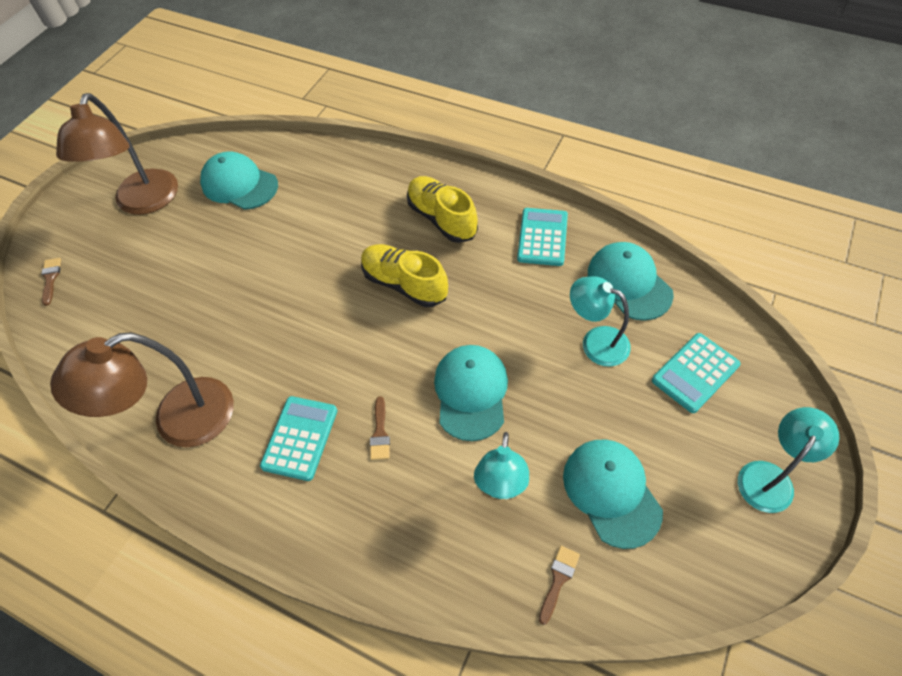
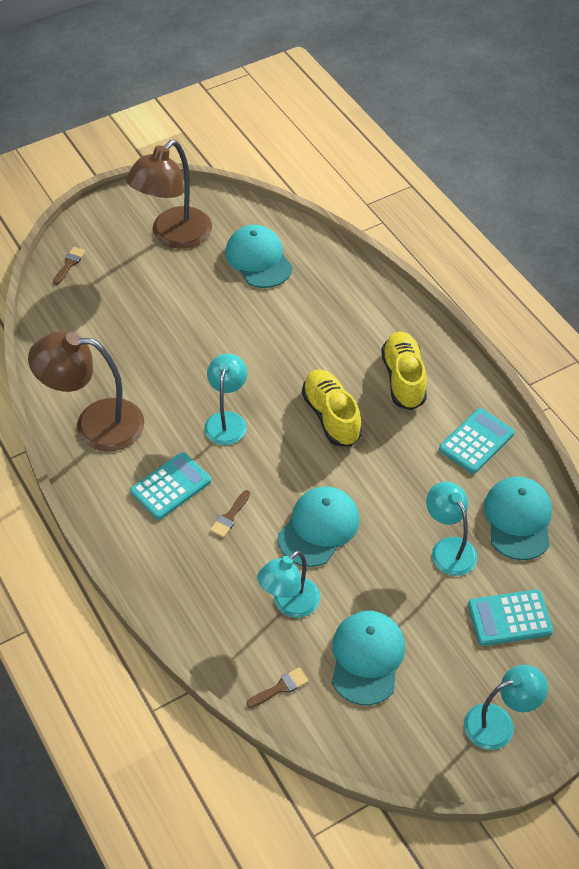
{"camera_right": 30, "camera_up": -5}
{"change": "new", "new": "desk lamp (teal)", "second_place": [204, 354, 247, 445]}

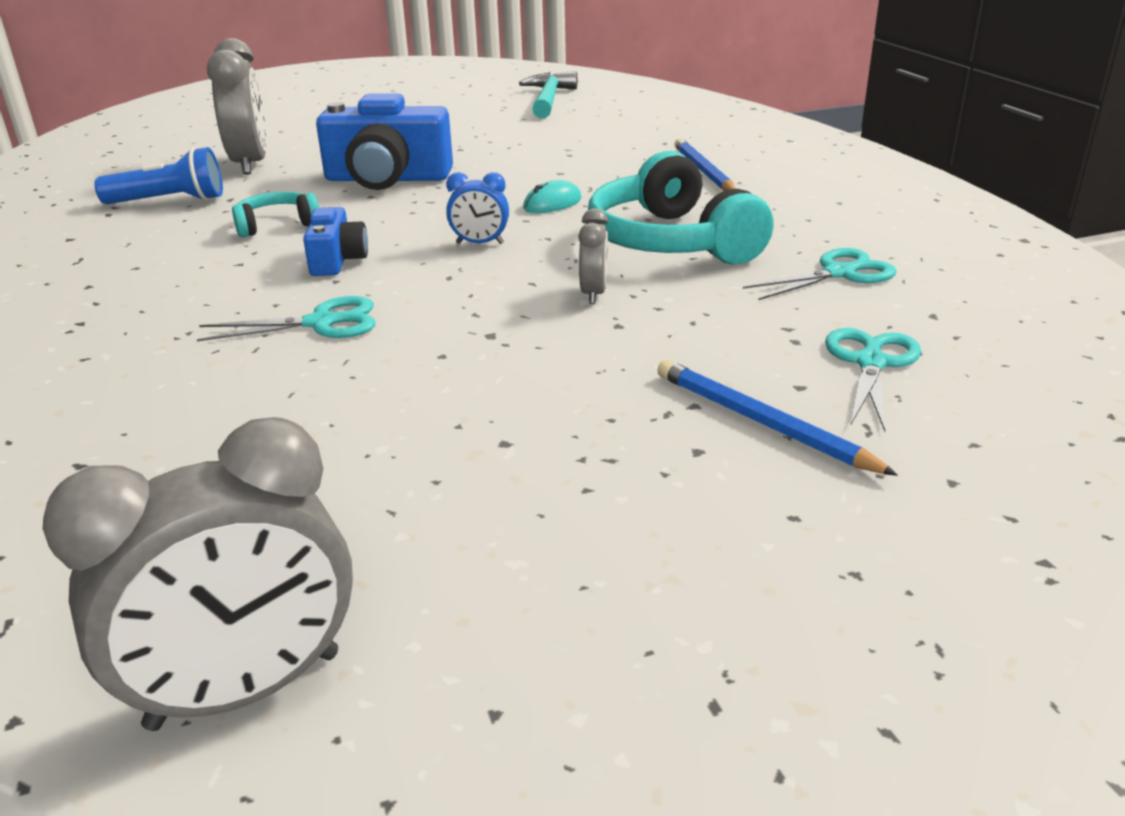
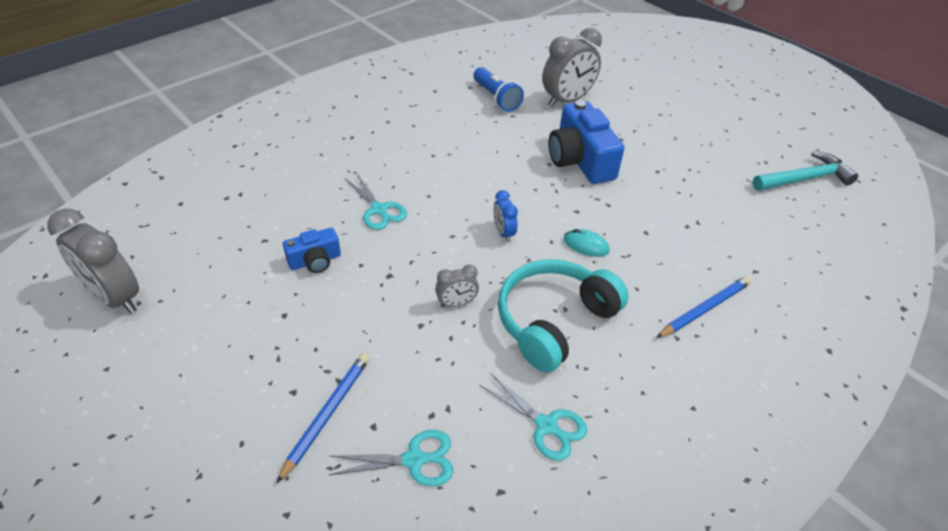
{"camera_right": 65, "camera_up": 15}
{"change": "shifted", "old": "camera (royal blue)", "first_place": [303, 207, 368, 276], "second_place": [283, 228, 341, 273]}
{"change": "gone", "old": "headset (teal)", "first_place": [232, 192, 319, 238]}

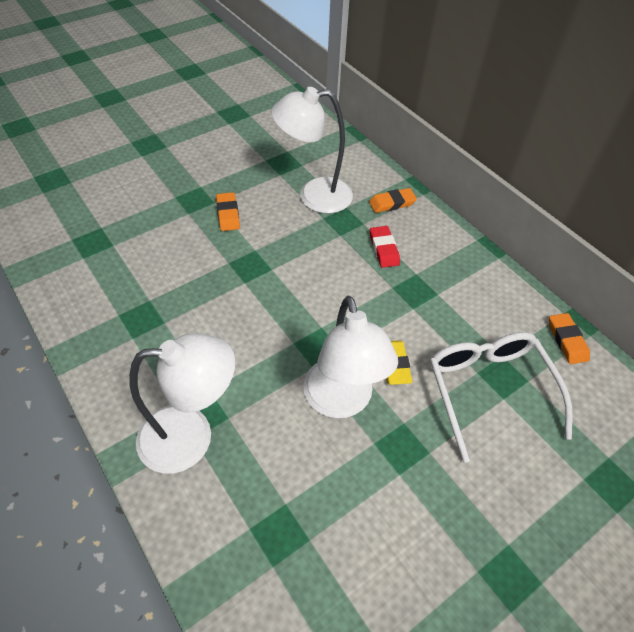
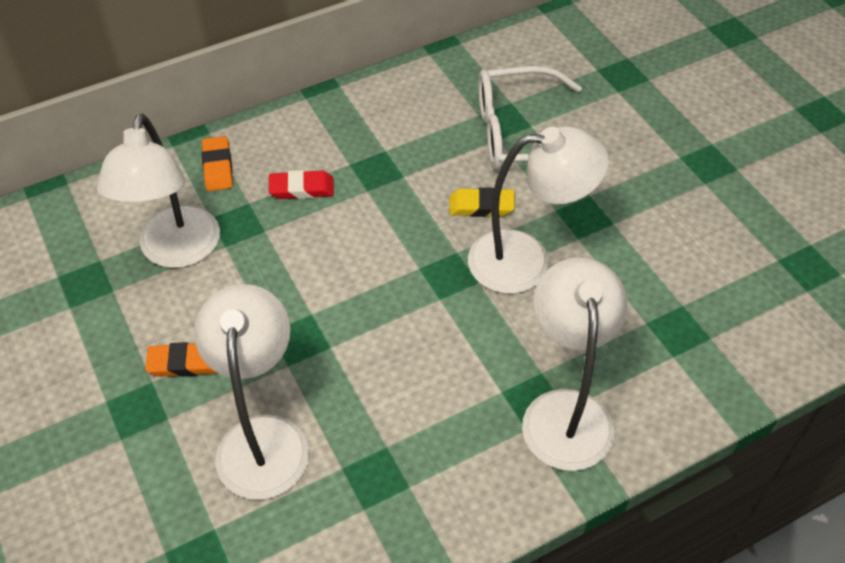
{"camera_right": -80, "camera_up": 0}
{"change": "new", "new": "desk lamp (snow-white)", "second_place": [194, 284, 309, 500]}
{"change": "gone", "old": "eraser (bright orange)", "first_place": [549, 313, 590, 364]}

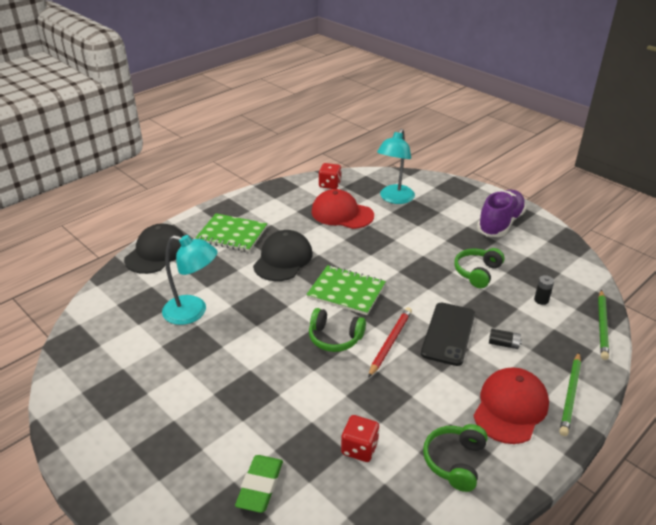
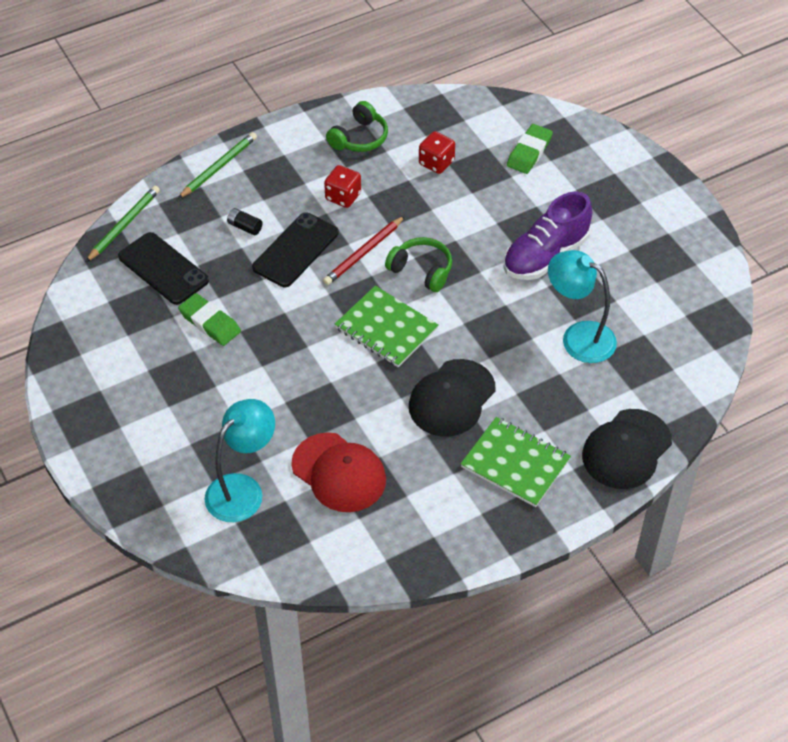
{"camera_right": -165, "camera_up": 15}
{"change": "swapped", "old": "power cell (black)", "new": "phone (black)", "first_place": [534, 275, 554, 305], "second_place": [118, 232, 209, 305]}
{"change": "swapped", "old": "headset (emerald)", "new": "eraser (emerald)", "first_place": [454, 248, 504, 288], "second_place": [178, 293, 241, 346]}
{"change": "shifted", "old": "die (scarlet)", "first_place": [319, 163, 341, 189], "second_place": [324, 165, 361, 208]}
{"change": "shifted", "old": "shoe (purple)", "first_place": [477, 190, 526, 237], "second_place": [504, 191, 592, 280]}
{"change": "gone", "old": "baseball cap (scarlet)", "first_place": [473, 367, 549, 444]}

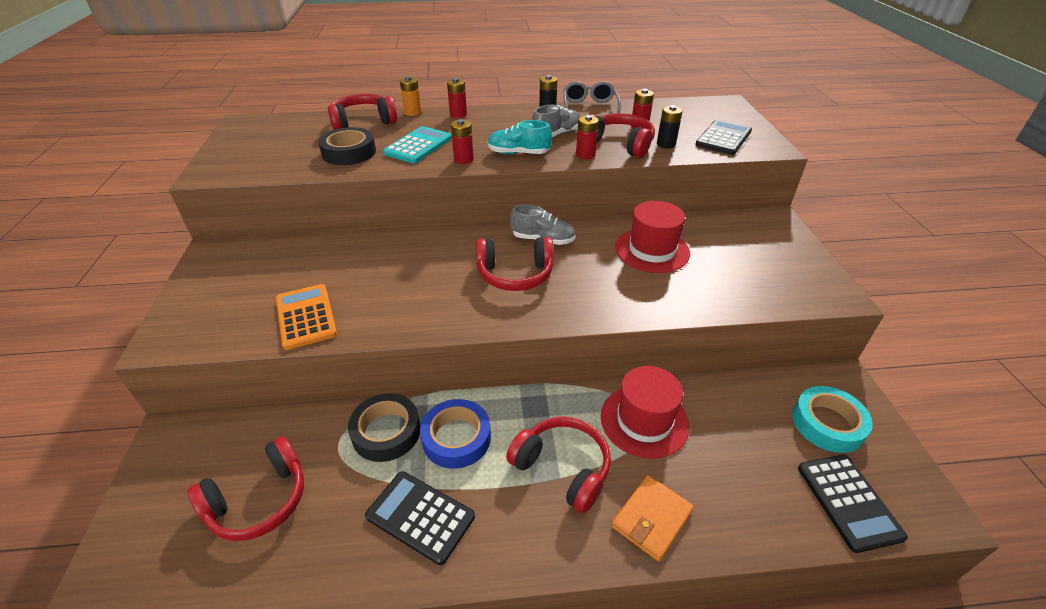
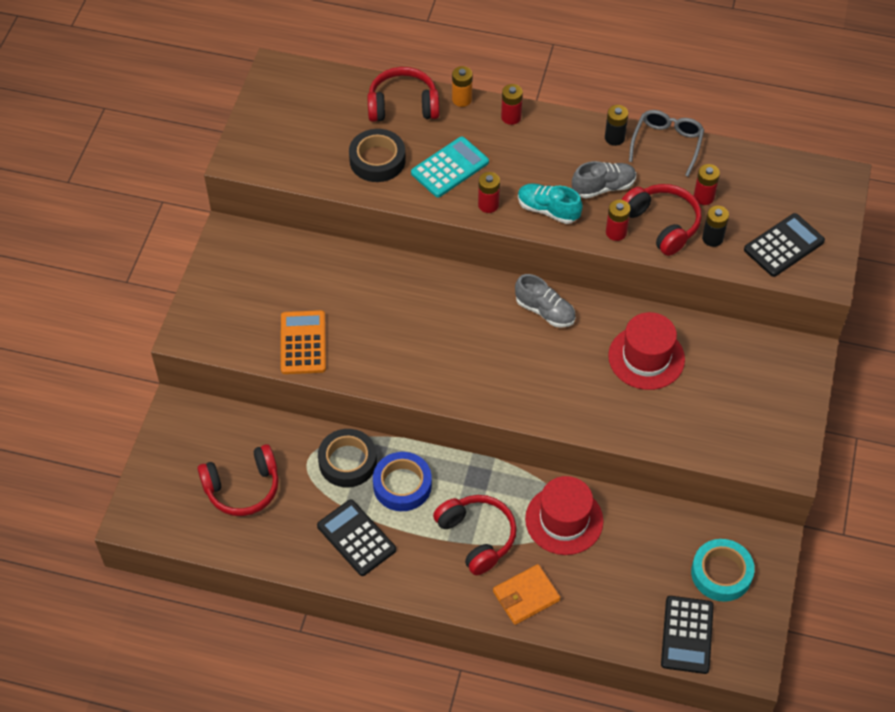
{"camera_right": 20, "camera_up": 15}
{"change": "gone", "old": "headset (scarlet)", "first_place": [476, 237, 554, 291]}

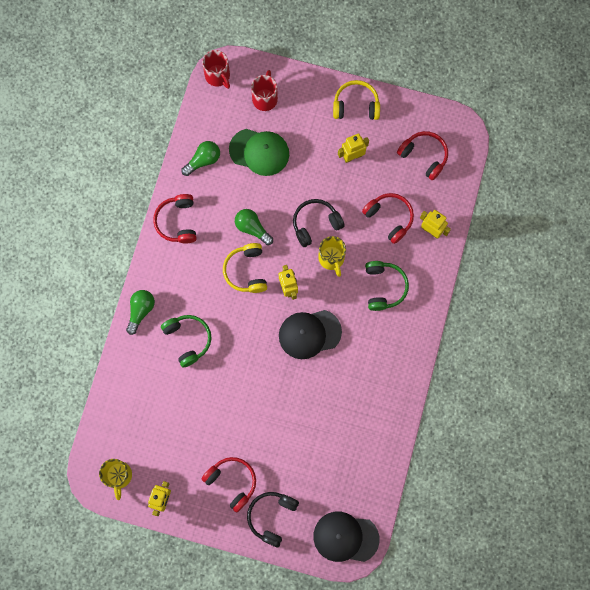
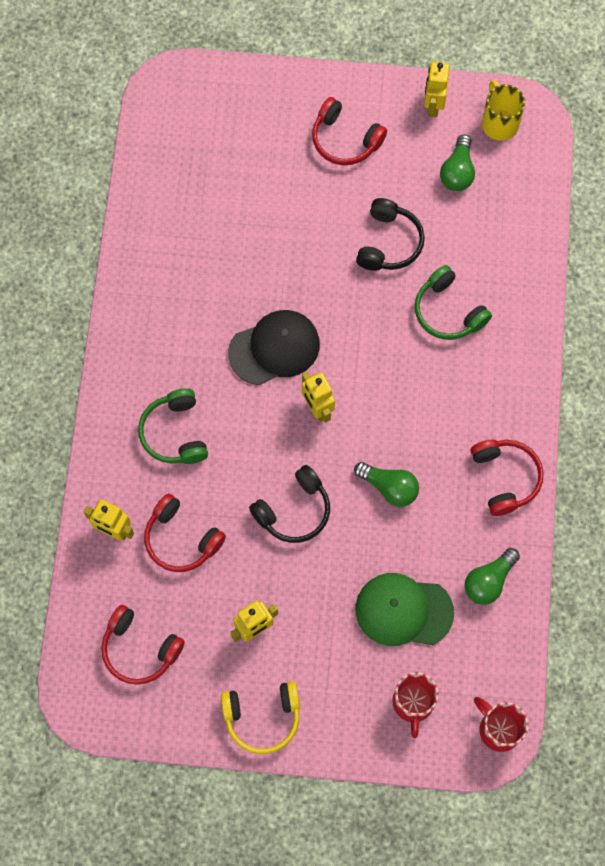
{"camera_right": 170, "camera_up": -5}
{"change": "shifted", "old": "headset (black)", "first_place": [247, 492, 299, 548], "second_place": [356, 198, 425, 271]}
{"change": "shifted", "old": "bulb (emerald)", "first_place": [126, 290, 155, 335], "second_place": [440, 135, 475, 191]}
{"change": "gone", "old": "headset (yellow)", "first_place": [223, 243, 267, 293]}
{"change": "gone", "old": "baseball cap (black)", "first_place": [314, 512, 380, 562]}
{"change": "gone", "old": "tea mug (yellow)", "first_place": [318, 236, 346, 277]}

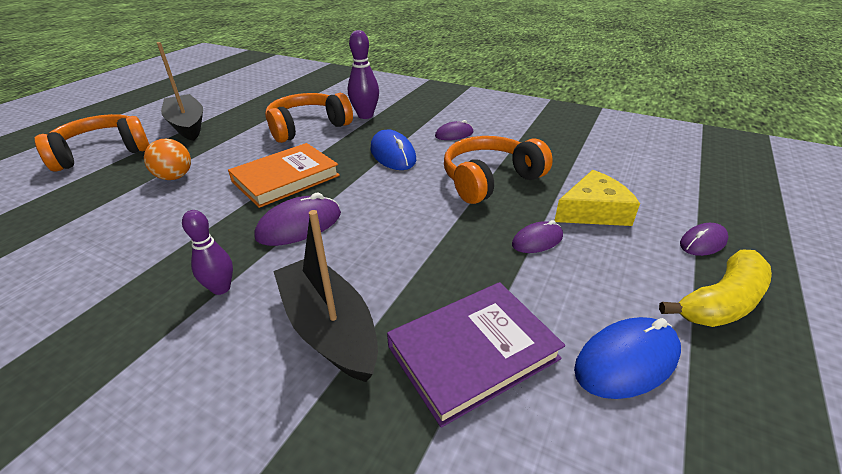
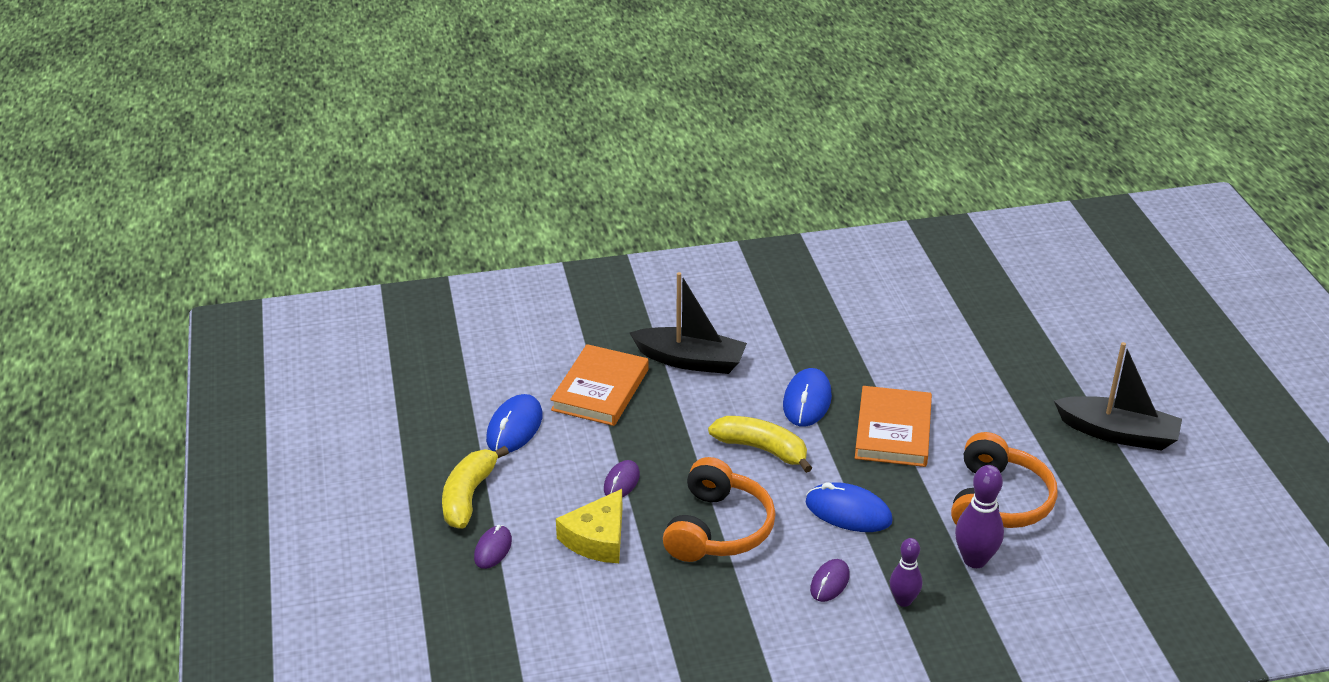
{"camera_right": 140, "camera_up": 0}
{"change": "repainted", "old": "hardcover (purple)", "new": "hardcover (bright orange)", "first_place": [387, 282, 565, 428], "second_place": [550, 344, 649, 426]}
{"change": "new", "new": "banana fruit (yellow)", "second_place": [708, 416, 812, 473]}
{"change": "repainted", "old": "computer mouse (purple)", "new": "computer mouse (royal blue)", "first_place": [254, 192, 341, 246], "second_place": [783, 368, 832, 427]}
{"change": "shifted", "old": "skittle (purple)", "first_place": [182, 210, 233, 295], "second_place": [890, 538, 922, 607]}
{"change": "gone", "old": "headset (bright orange)", "first_place": [35, 114, 150, 172]}
{"change": "gone", "old": "play ball (bright orange)", "first_place": [144, 139, 191, 180]}

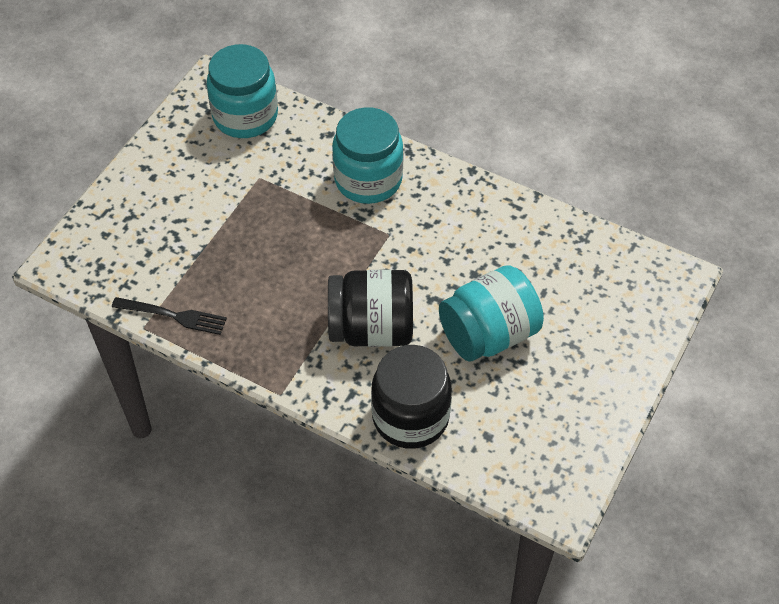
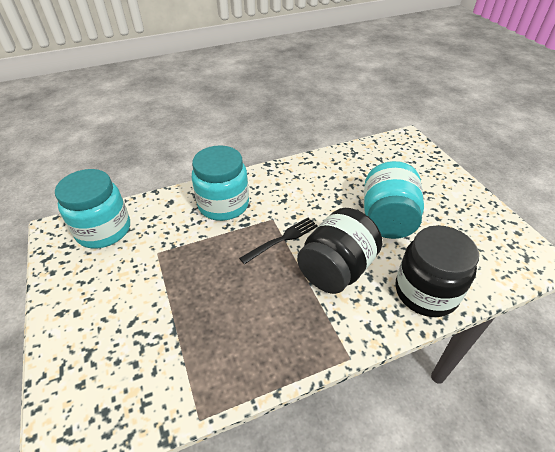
{"camera_right": -50, "camera_up": -10}
{"change": "shifted", "old": "fork (black)", "first_place": [112, 297, 227, 335], "second_place": [239, 218, 318, 264]}

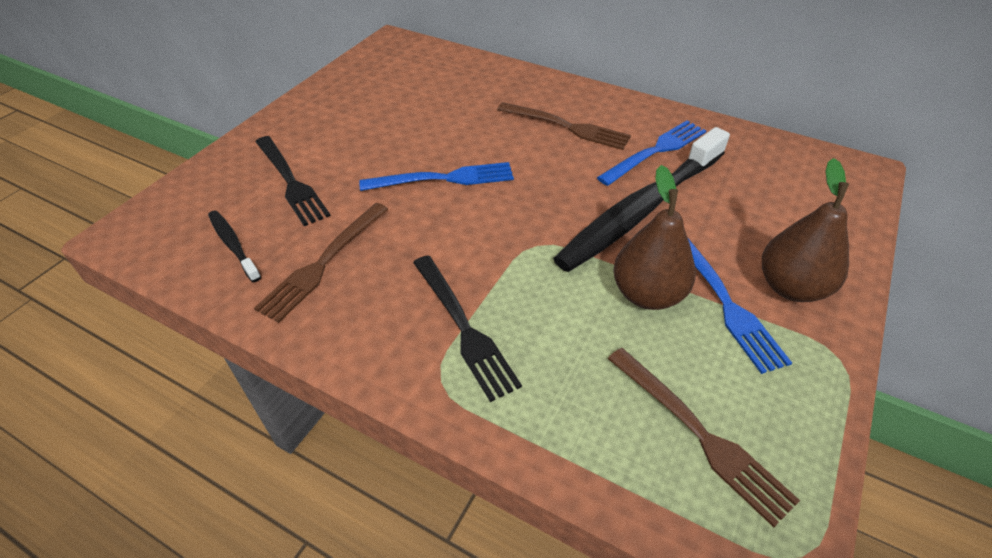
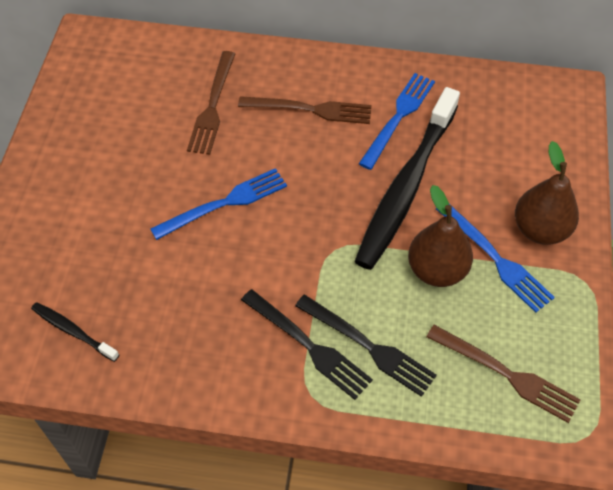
{"camera_right": -20, "camera_up": 10}
{"change": "shifted", "old": "fork (russet)", "first_place": [254, 203, 388, 323], "second_place": [187, 51, 235, 155]}
{"change": "shifted", "old": "fork (black)", "first_place": [255, 136, 331, 226], "second_place": [295, 295, 437, 397]}

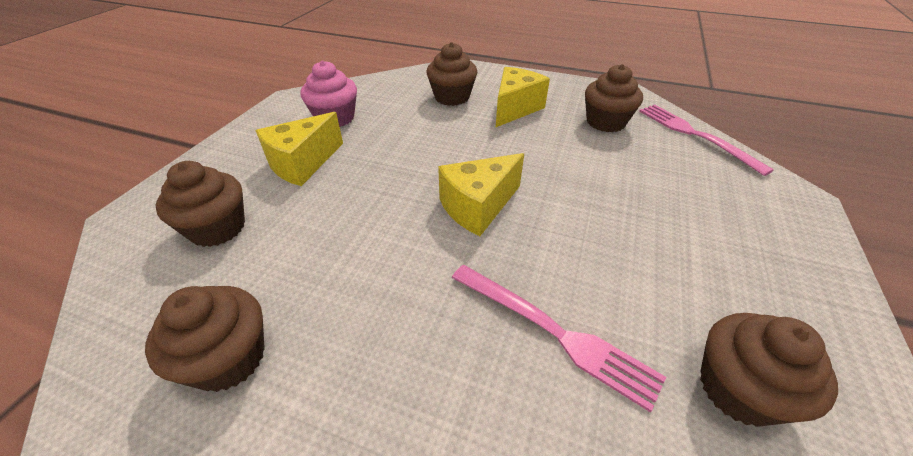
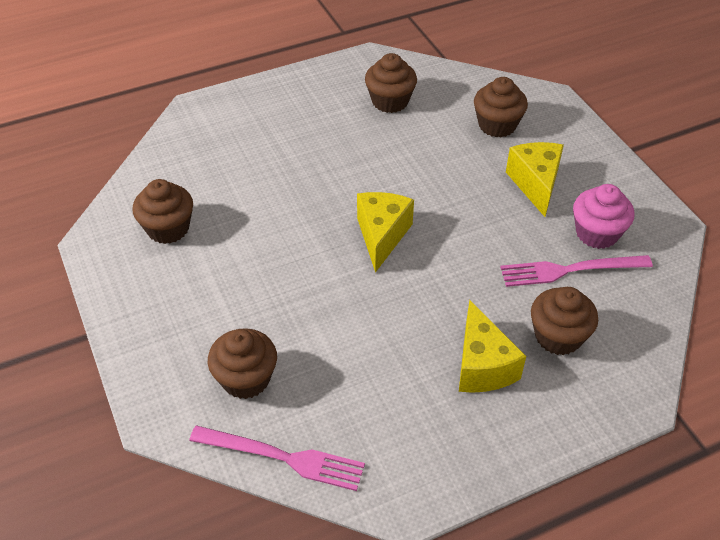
{"camera_right": 135, "camera_up": 5}
{"change": "shifted", "old": "fairy cake (russet)", "first_place": [585, 64, 643, 132], "second_place": [208, 328, 277, 399]}
{"change": "shifted", "old": "fork (rose-pink)", "first_place": [452, 265, 666, 413], "second_place": [500, 255, 653, 287]}

